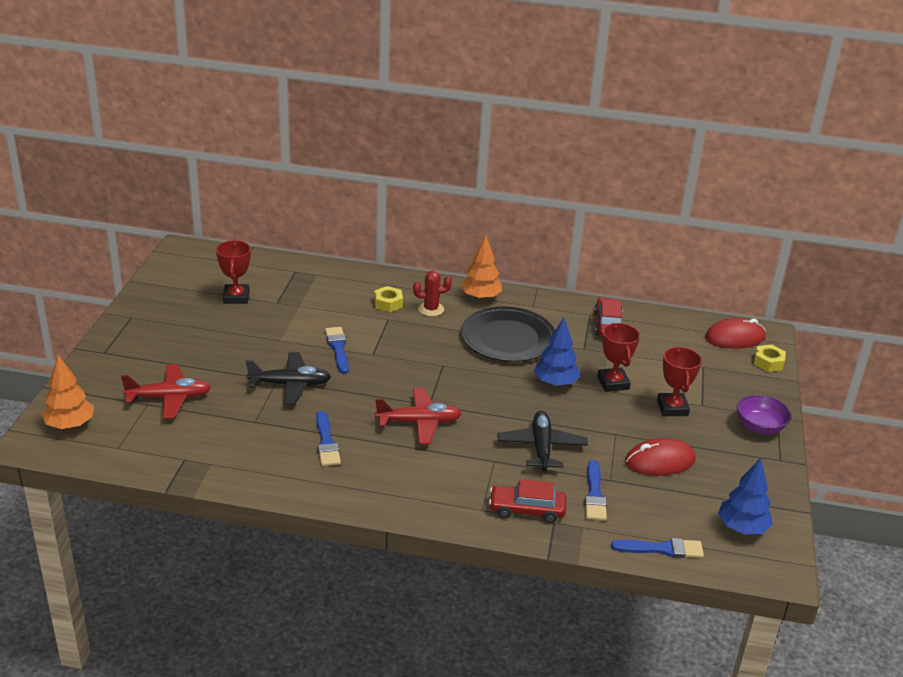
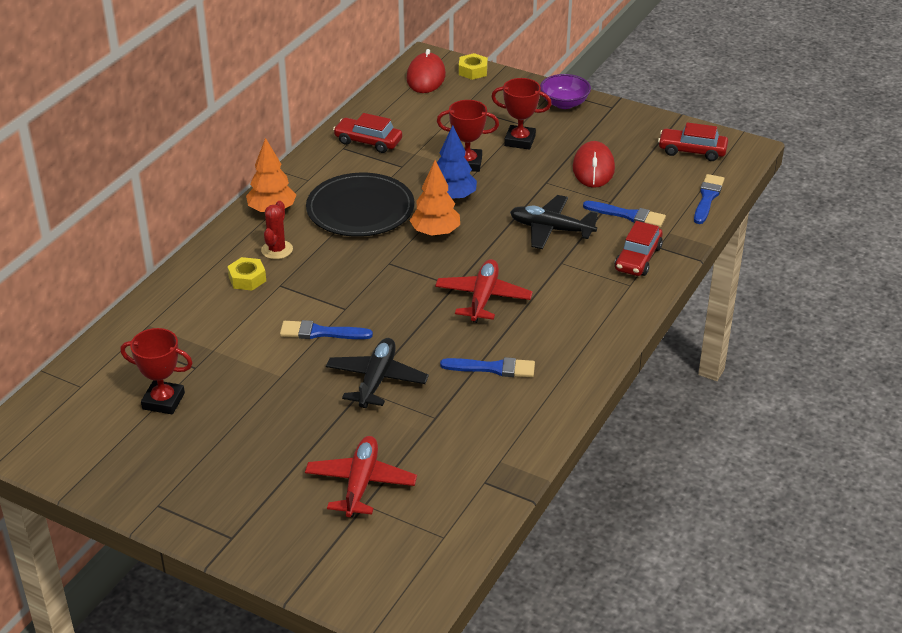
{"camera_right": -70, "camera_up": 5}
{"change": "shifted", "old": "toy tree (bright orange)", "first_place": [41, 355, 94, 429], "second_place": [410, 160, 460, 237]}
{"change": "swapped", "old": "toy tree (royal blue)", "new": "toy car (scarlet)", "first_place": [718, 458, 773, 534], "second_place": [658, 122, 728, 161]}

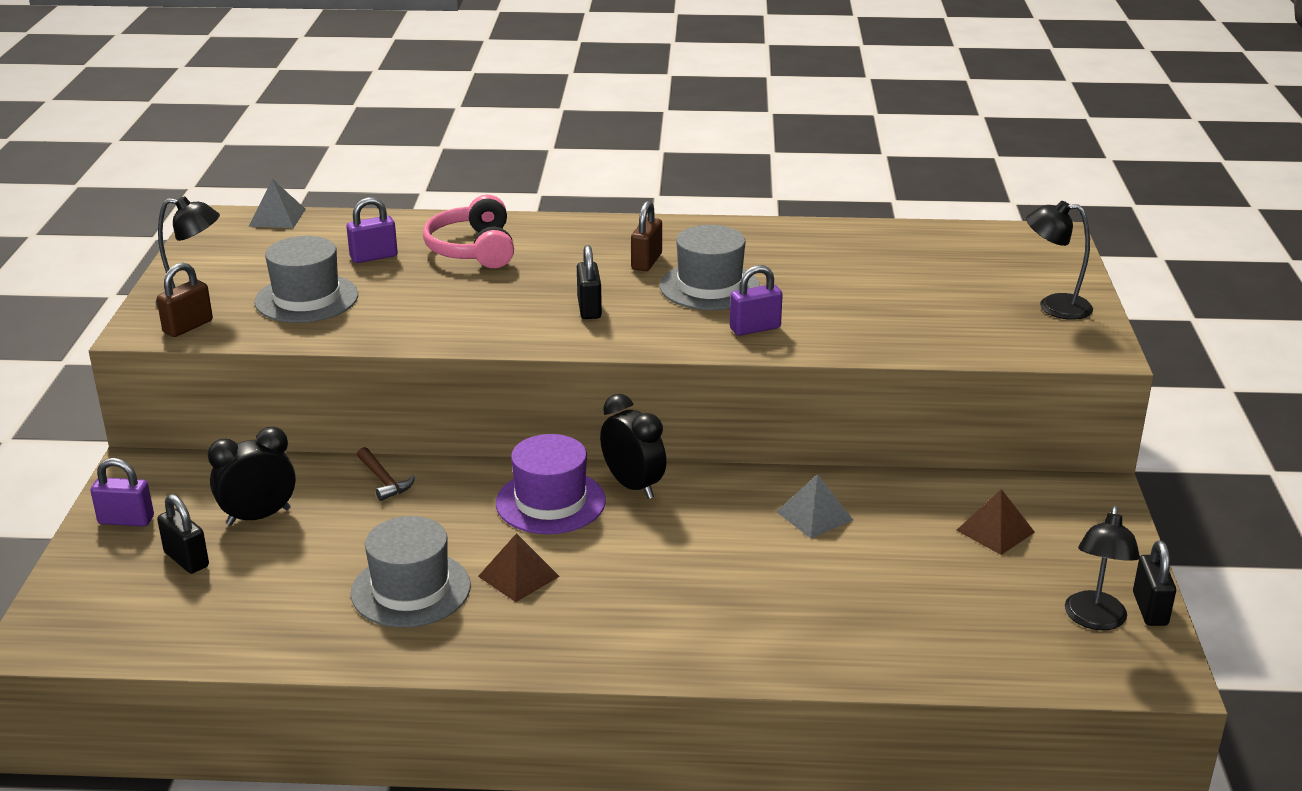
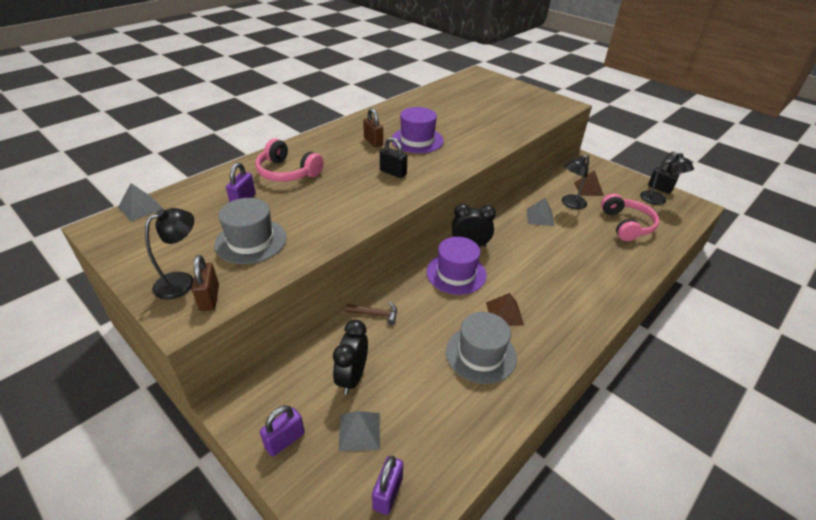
{"camera_right": -50, "camera_up": 10}
{"change": "swapped", "old": "padlock (black)", "new": "pyramid (ash-grey)", "first_place": [157, 494, 209, 574], "second_place": [338, 411, 380, 451]}
{"change": "shifted", "old": "padlock (purple)", "first_place": [730, 265, 783, 336], "second_place": [372, 456, 403, 515]}
{"change": "repainted", "old": "tall hat (ash-grey)", "new": "tall hat (purple)", "first_place": [660, 225, 760, 310], "second_place": [392, 107, 444, 153]}
{"change": "shifted", "old": "desk lamp (black)", "first_place": [1026, 201, 1093, 320], "second_place": [562, 155, 589, 209]}
{"change": "new", "new": "headset (rose-pink)", "second_place": [601, 193, 659, 241]}

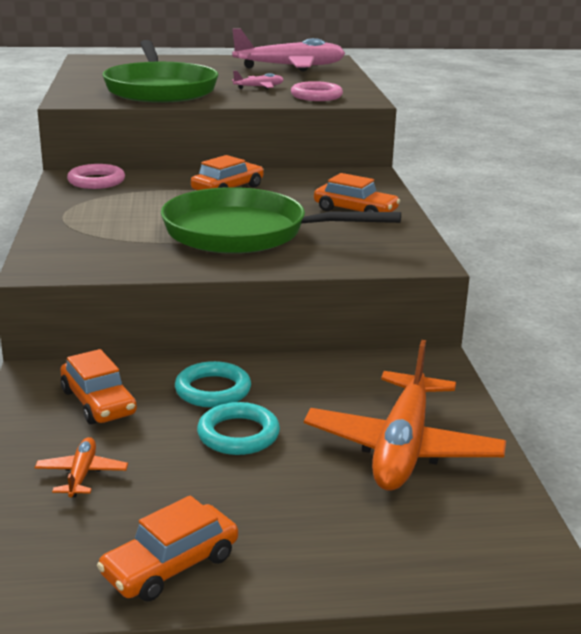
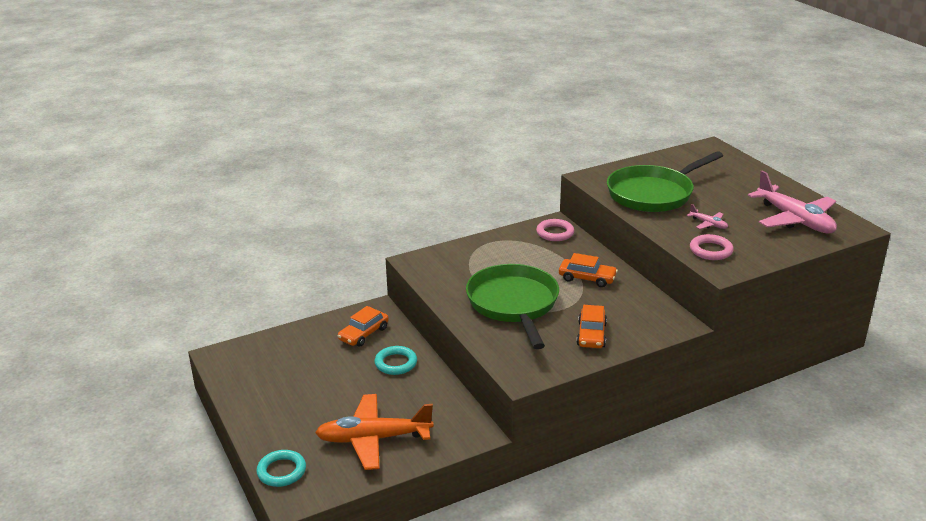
{"camera_right": 70, "camera_up": 5}
{"change": "shifted", "old": "ring (teal)", "first_place": [197, 402, 280, 455], "second_place": [256, 450, 306, 487]}
{"change": "gone", "old": "aeroplane (bright orange)", "first_place": [35, 437, 128, 497]}
{"change": "gone", "old": "toy car (bright orange)", "first_place": [97, 496, 238, 601]}

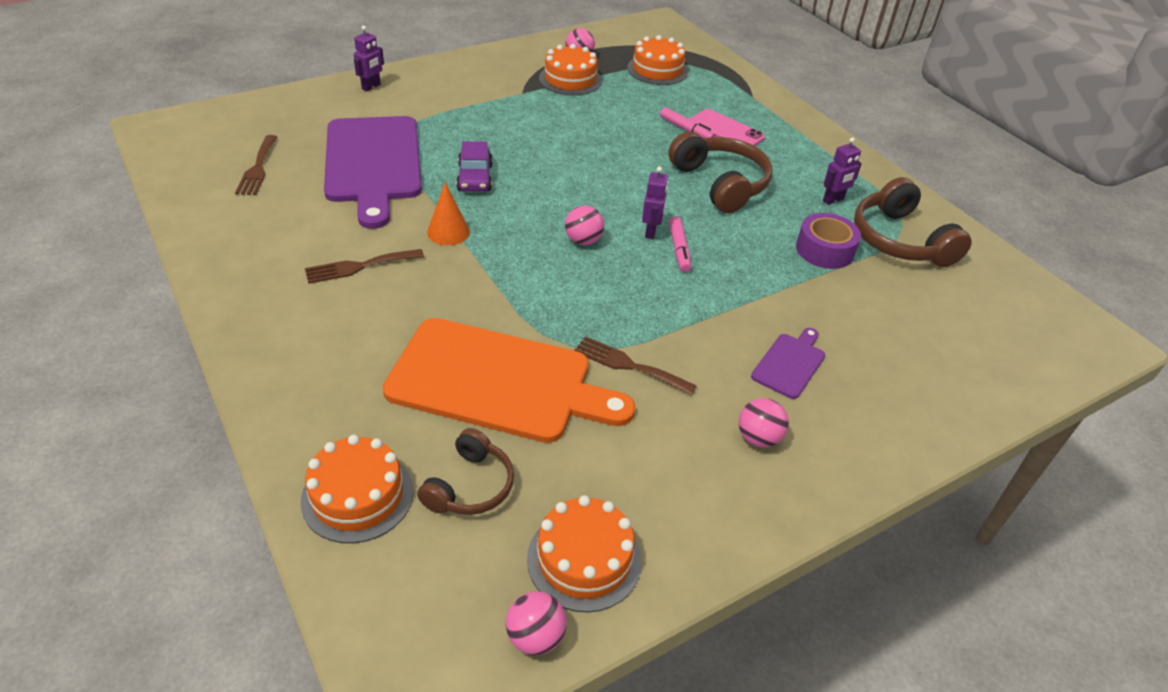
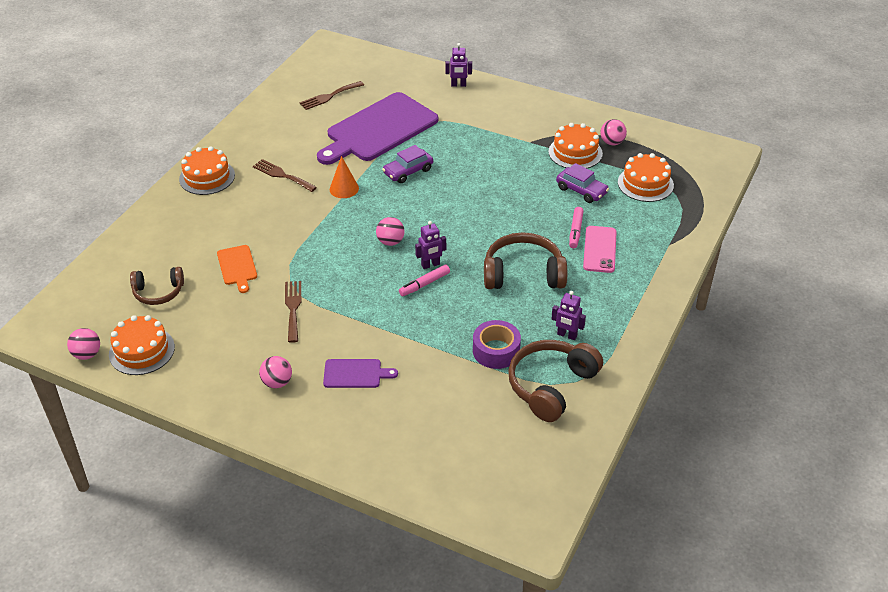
{"camera_right": 60, "camera_up": 0}
{"change": "shifted", "old": "gateau (bright orange)", "first_place": [301, 435, 414, 543], "second_place": [179, 146, 235, 195]}
{"change": "scaled", "old": "chopping board (bright orange)", "first_place": [383, 318, 635, 443], "second_place": [217, 245, 257, 293], "factor": 0.44}
{"change": "rotated", "old": "headset (russet)", "first_place": [668, 131, 773, 213], "second_place": [484, 232, 567, 289], "degrees": -120}
{"change": "new", "new": "toy car (purple)", "second_place": [556, 163, 609, 203]}

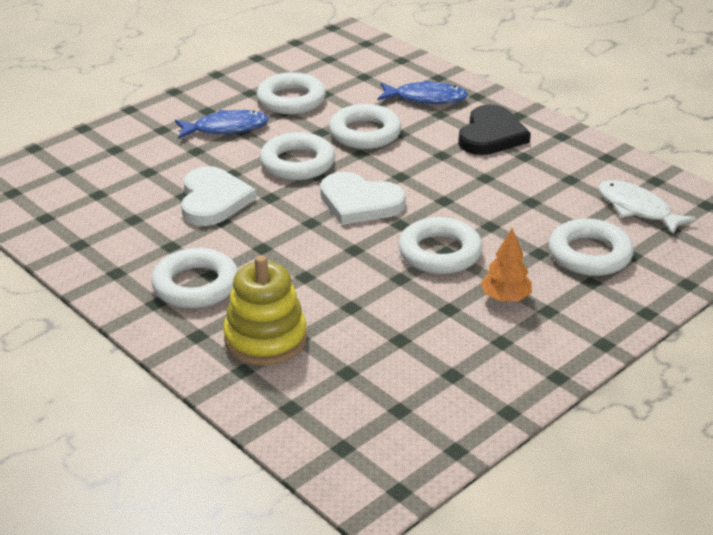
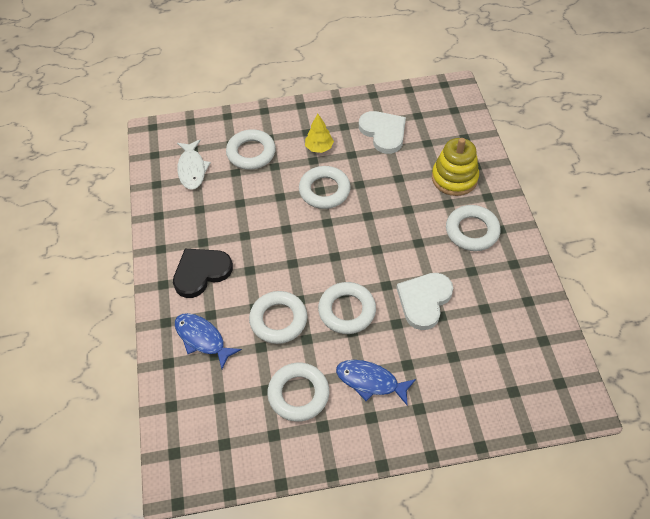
{"camera_right": -145, "camera_up": 20}
{"change": "repainted", "old": "toy tree (bright orange)", "new": "toy tree (yellow)", "first_place": [481, 228, 532, 302], "second_place": [305, 114, 334, 153]}
{"change": "shifted", "old": "heart (snow-white)", "first_place": [320, 172, 406, 225], "second_place": [359, 111, 406, 154]}

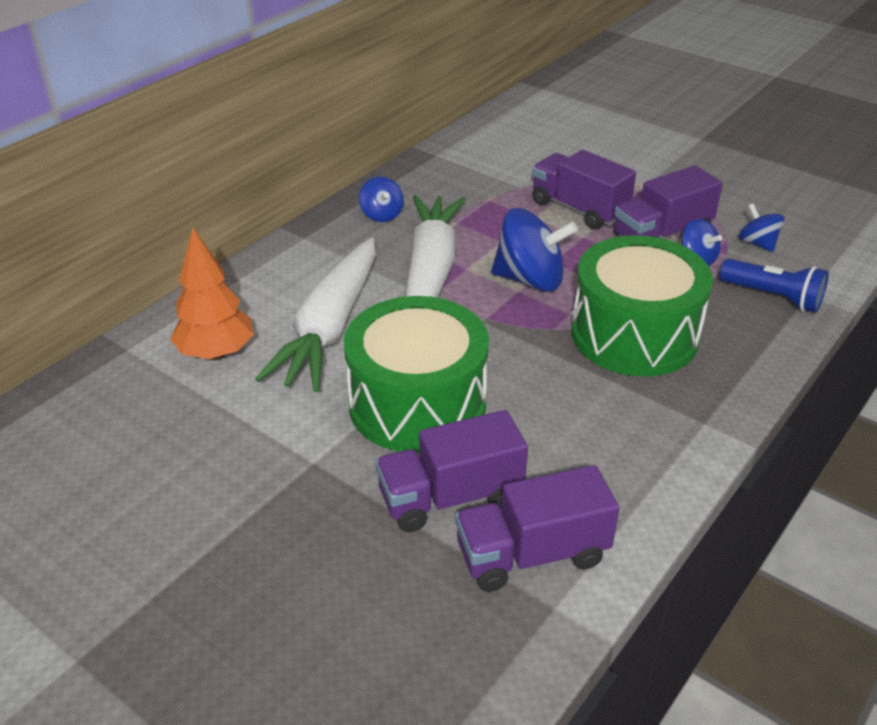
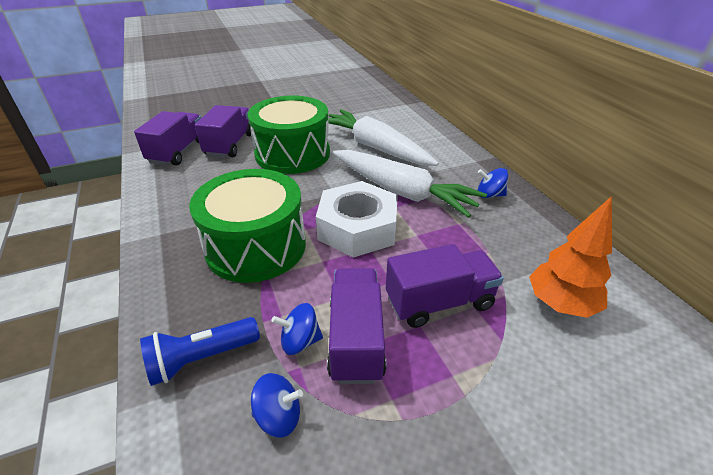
{"camera_right": 120, "camera_up": 0}
{"change": "swapped", "old": "whirligig (royal blue)", "new": "nut (snow-white)", "first_place": [491, 208, 578, 292], "second_place": [316, 181, 398, 258]}
{"change": "shifted", "old": "toy tree (bright orange)", "first_place": [170, 227, 254, 360], "second_place": [529, 196, 612, 318]}

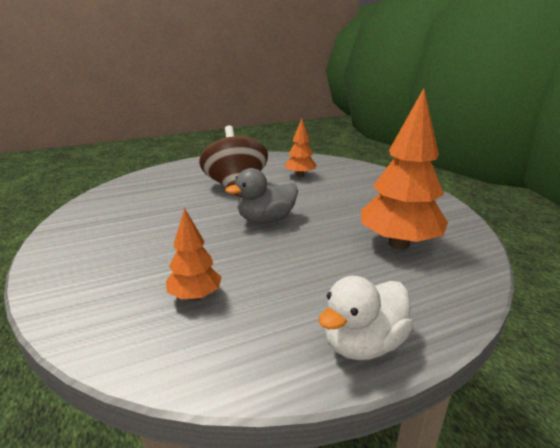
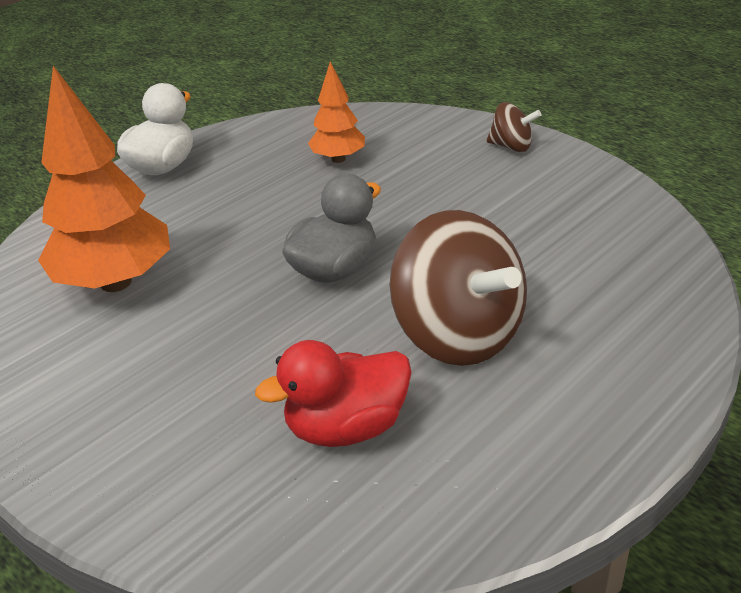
{"camera_right": 160, "camera_up": 10}
{"change": "swapped", "old": "toy tree (bright orange)", "new": "toy duck (scarlet)", "first_place": [285, 119, 317, 177], "second_place": [255, 340, 412, 447]}
{"change": "new", "new": "whirligig (russet)", "second_place": [487, 102, 542, 152]}

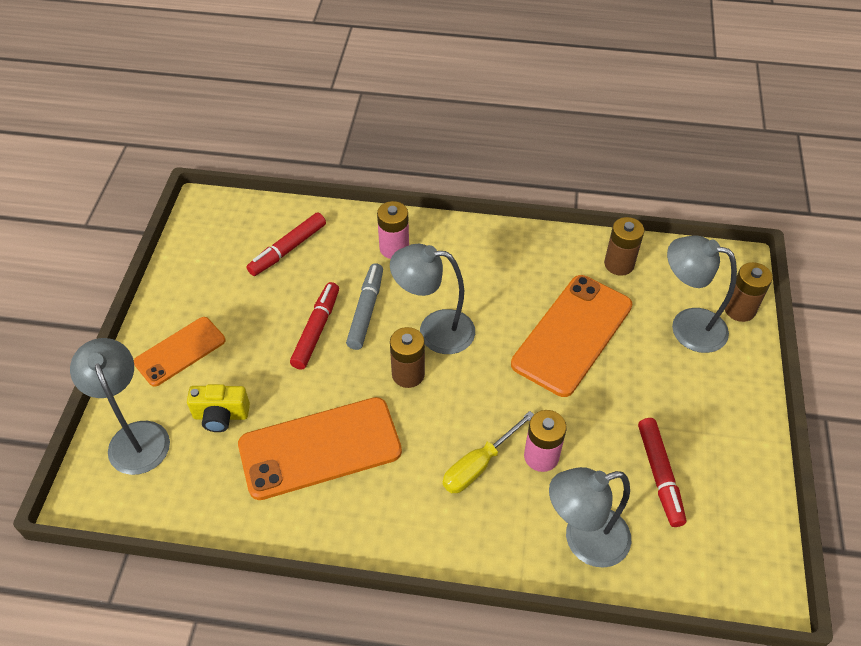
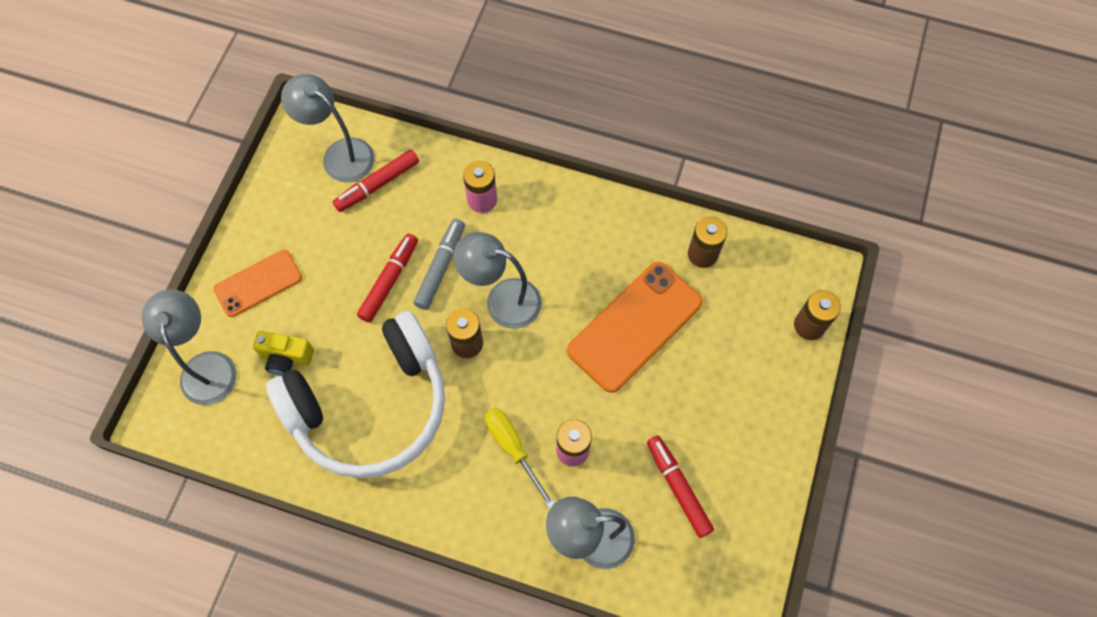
{"camera_right": 10, "camera_up": 15}
{"change": "swapped", "old": "phone (bright orange)", "new": "headset (snow-white)", "first_place": [238, 397, 402, 500], "second_place": [266, 311, 445, 478]}
{"change": "shifted", "old": "desk lamp (ash-grey)", "first_place": [667, 236, 737, 353], "second_place": [281, 74, 375, 182]}
{"change": "rotated", "old": "hand screwdriver (yellow)", "first_place": [443, 411, 534, 493], "second_place": [485, 408, 555, 509], "degrees": 90}
{"change": "rotated", "old": "felt pen (scarlet)", "first_place": [638, 418, 686, 527], "second_place": [647, 435, 714, 538], "degrees": 150}

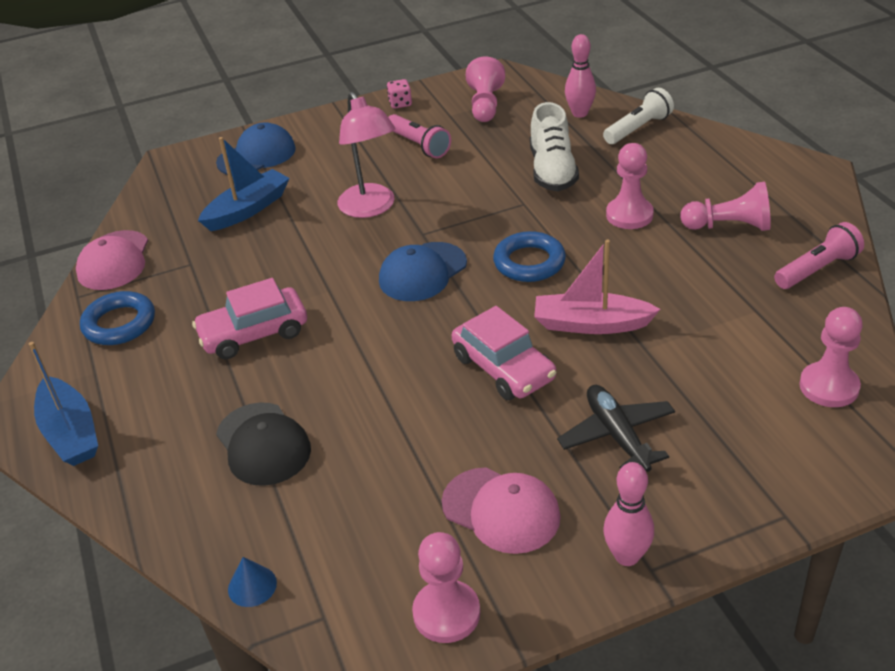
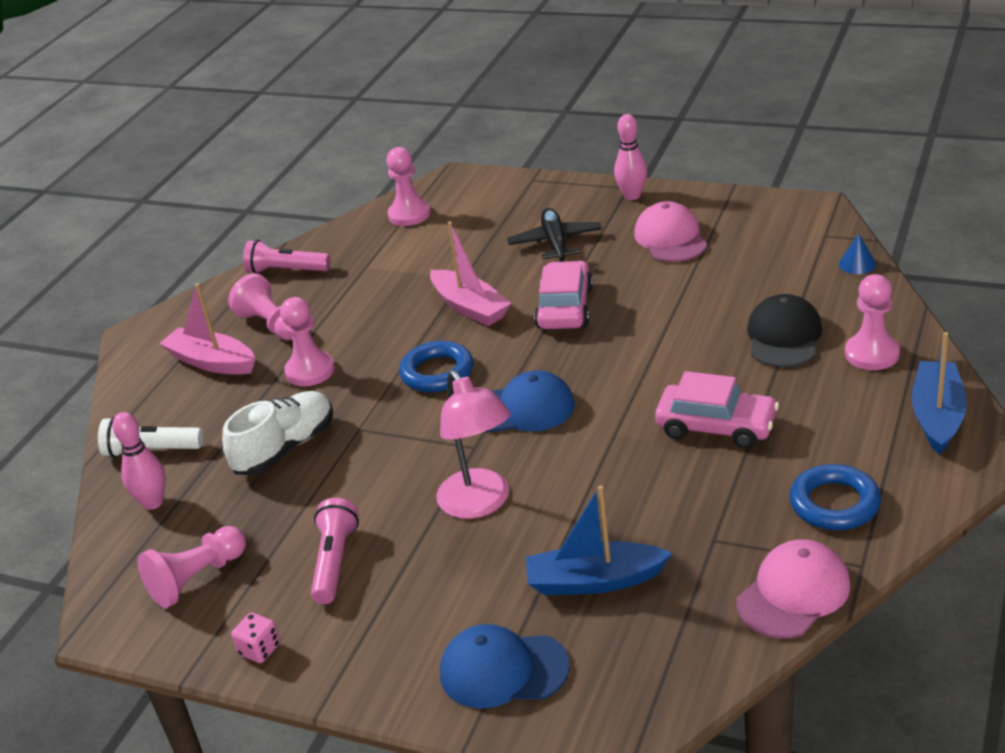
{"camera_right": -135, "camera_up": -5}
{"change": "new", "new": "boat (rose-pink)", "second_place": [159, 283, 255, 375]}
{"change": "rotated", "old": "desk lamp (rose-pink)", "first_place": [338, 92, 395, 218], "second_place": [436, 370, 511, 519], "degrees": 135}
{"change": "rotated", "old": "aeroplane (black)", "first_place": [557, 385, 675, 472], "second_place": [507, 208, 602, 262], "degrees": 150}
{"change": "shifted", "old": "game pawn (rose-pink)", "first_place": [412, 532, 480, 643], "second_place": [845, 274, 900, 370]}

